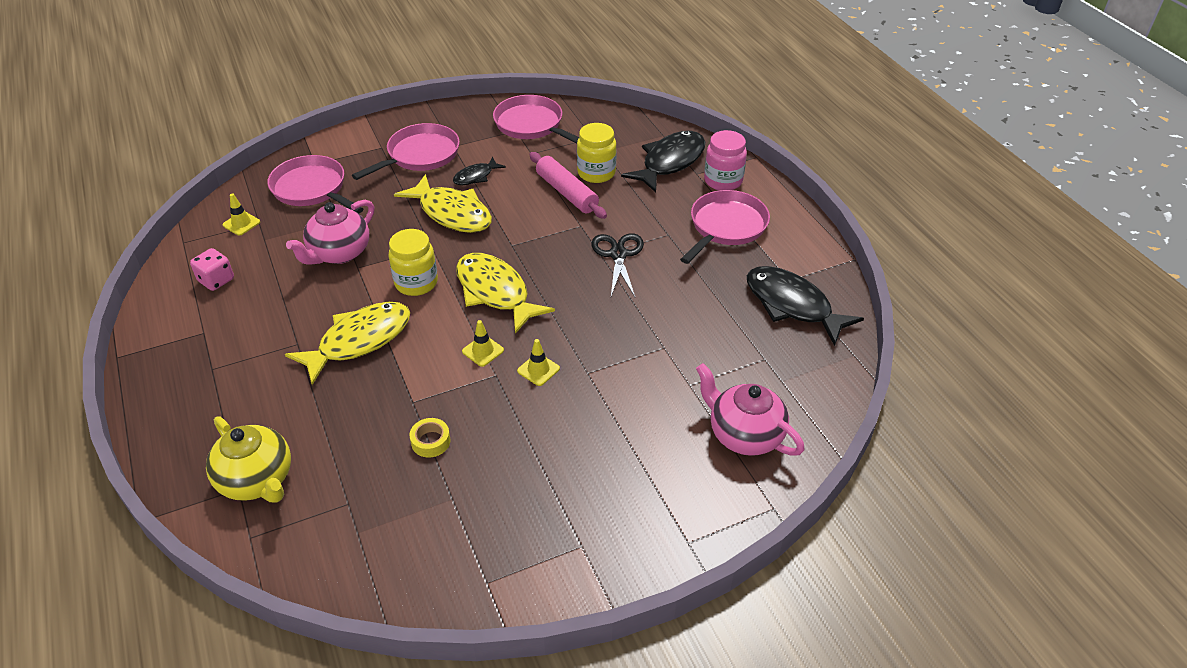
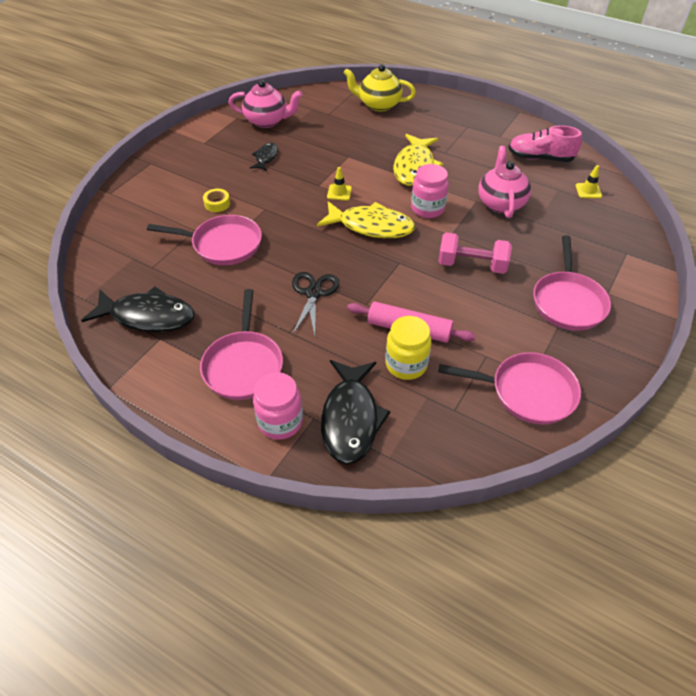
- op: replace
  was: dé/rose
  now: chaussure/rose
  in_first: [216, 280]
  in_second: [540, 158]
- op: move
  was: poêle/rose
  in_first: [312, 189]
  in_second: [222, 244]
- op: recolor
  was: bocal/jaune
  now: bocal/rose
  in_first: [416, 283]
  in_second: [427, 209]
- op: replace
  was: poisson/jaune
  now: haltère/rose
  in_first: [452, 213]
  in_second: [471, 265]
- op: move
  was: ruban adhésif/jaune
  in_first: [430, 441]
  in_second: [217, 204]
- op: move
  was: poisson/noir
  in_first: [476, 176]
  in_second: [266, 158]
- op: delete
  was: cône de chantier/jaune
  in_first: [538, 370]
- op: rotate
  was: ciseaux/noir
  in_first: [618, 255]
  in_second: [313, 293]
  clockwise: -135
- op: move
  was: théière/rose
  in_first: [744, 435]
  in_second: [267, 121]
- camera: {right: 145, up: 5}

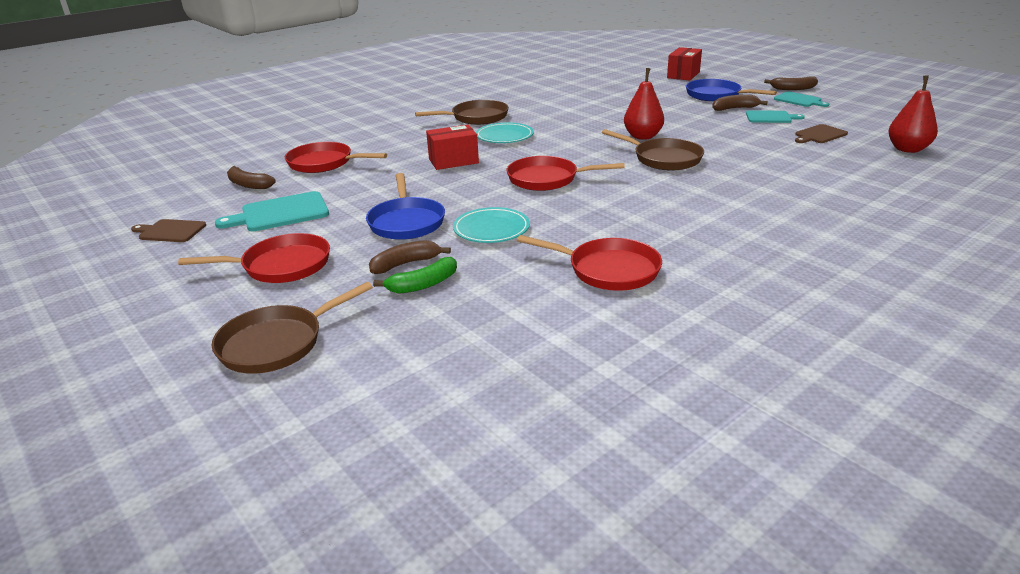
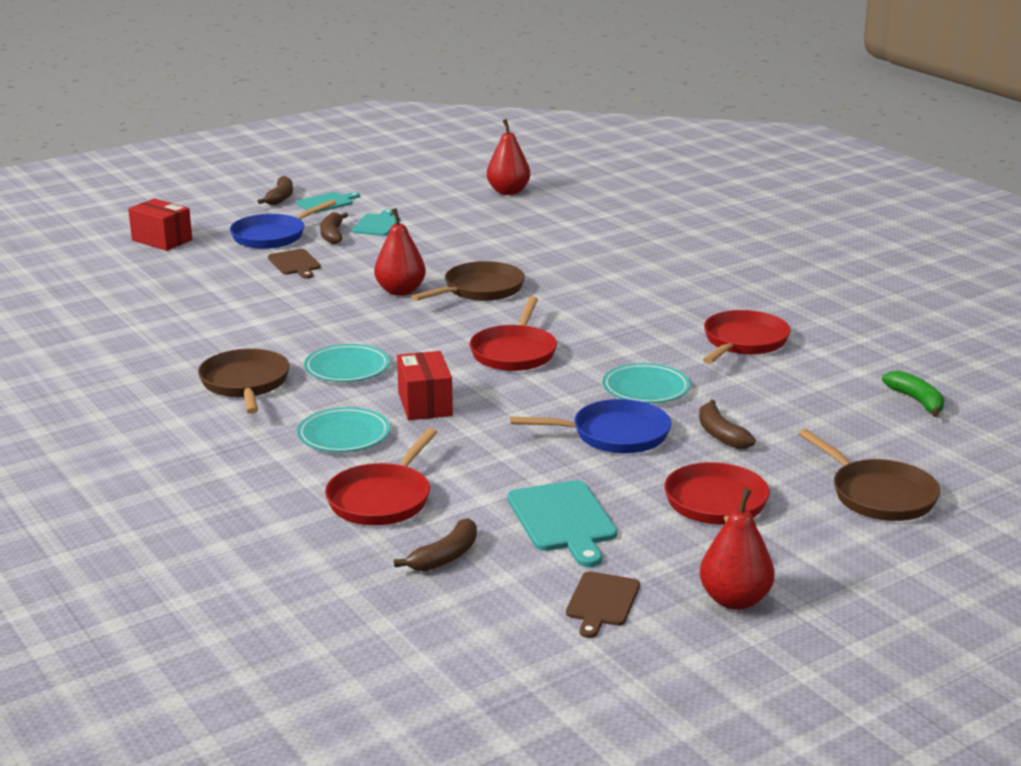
- op: move
  was: banane/vert
  in_first: [423, 285]
  in_second: [916, 401]
- op: move
  was: planche à découper/marron
  in_first: [819, 135]
  in_second: [295, 263]
- op: insert
  now: assiette/turquoise
  in_second: [344, 435]
- op: insert
  now: poire/rouge
  in_second: [735, 600]
- camera: {right: -85, up: -5}

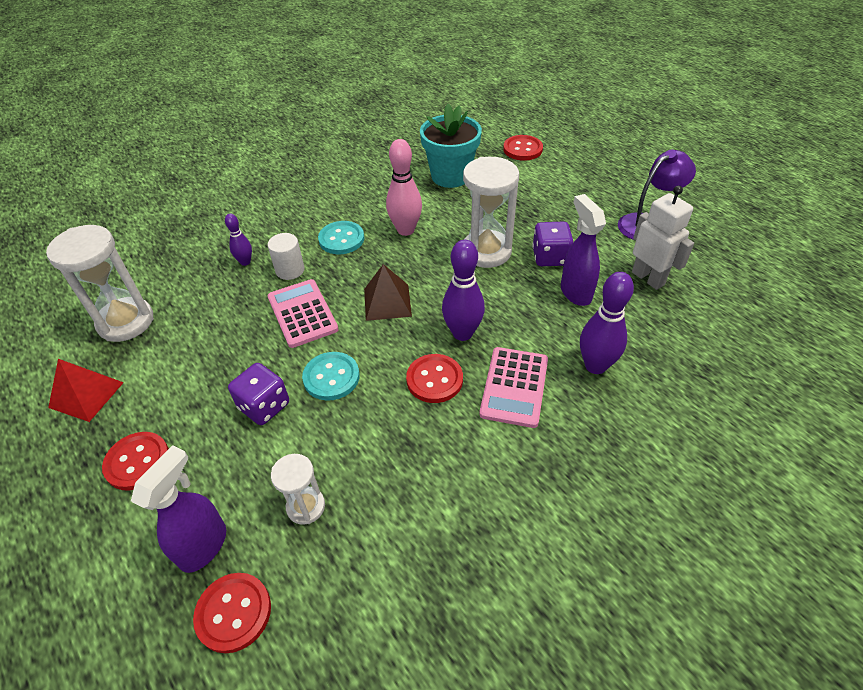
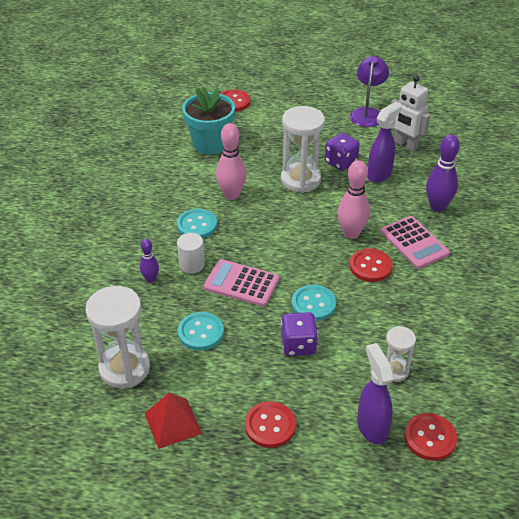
- op: delete
  was: pyramide/marron
  in_first: [387, 302]
- op: recolor
  was: quille/violet
  now: quille/rose
  in_first: [462, 333]
  in_second: [351, 233]
- op: rotate
  was: vaporisateur/violet
  in_first: [575, 292]
  in_second: [379, 174]
  clockwise: 105
- op: rotate
  was: robot/blanc
  in_first: [648, 278]
  in_second: [405, 145]
  clockwise: -150
- op: insert
  now: bouton/turquoise
  in_second: [200, 332]
- camera: {right: -45, up: -5}

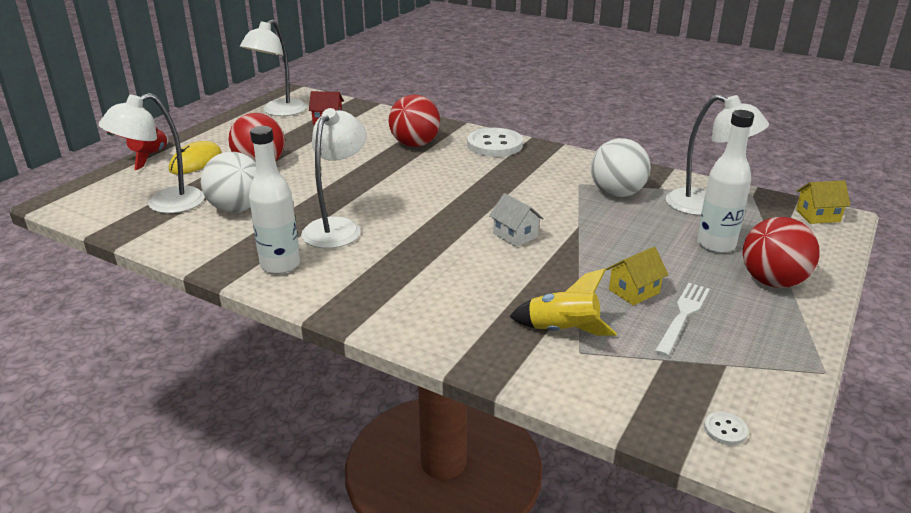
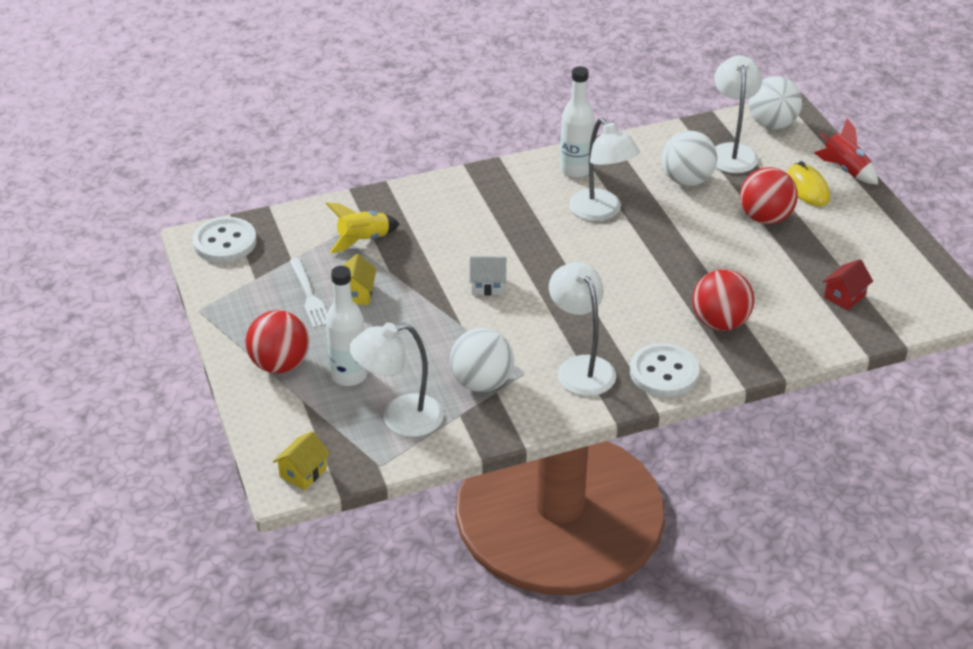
- op: move
  was: lampe/blanc
  in_first: [279, 112]
  in_second: [580, 367]
- op: resize
  was: bouton/blanc
  in_first: [725, 430]
  in_second: [225, 242]
  ratio: 2.36
- op: insert
  now: balle/blanc
  in_second: [772, 124]
- camera: {right: 130, up: 10}

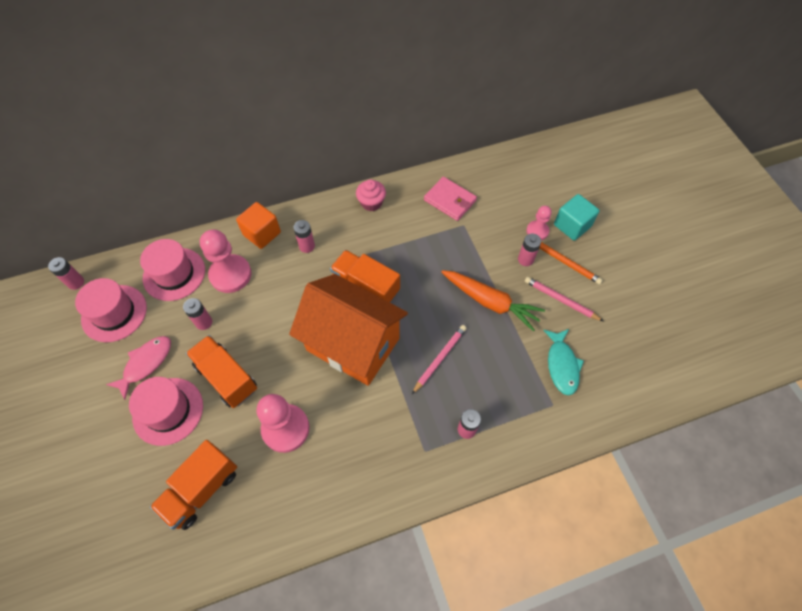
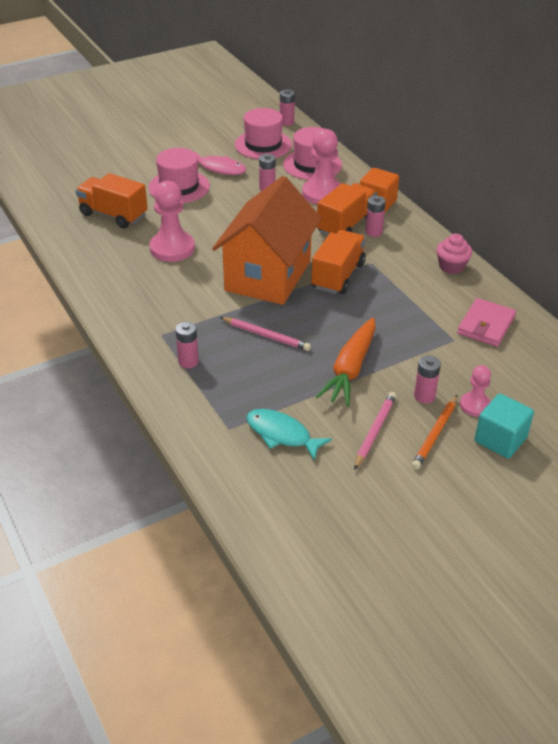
- op: move
  was: camion/orange
  in_first: [226, 377]
  in_second: [346, 225]
- op: rotate
  was: poisson/turquoise
  in_first: [562, 365]
  in_second: [282, 434]
  clockwise: 45
- camera: {right: 80, up: -20}

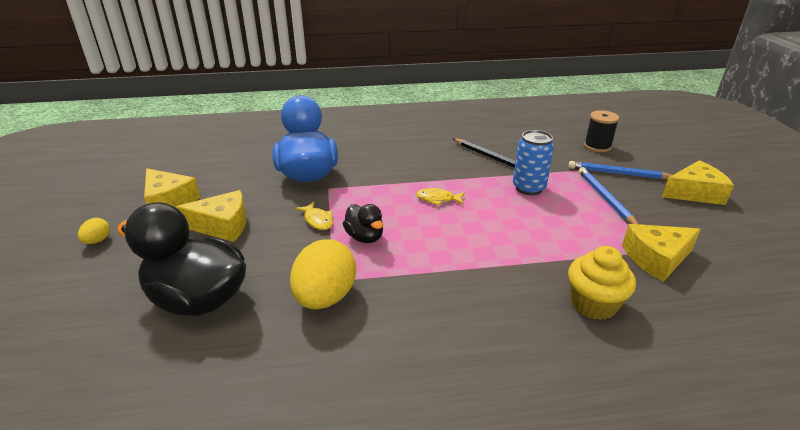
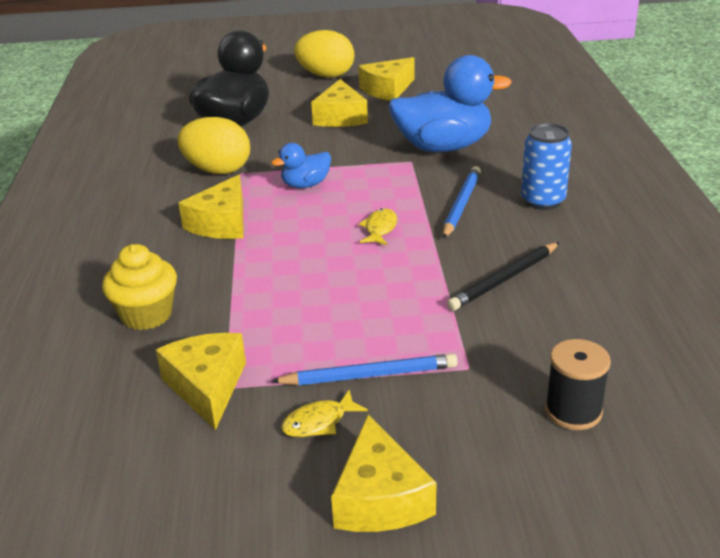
- op: resize
  was: œuf/jaune
  in_first: [97, 241]
  in_second: [326, 75]
  ratio: 2.19
- op: move
  was: poisson/jaune
  in_first: [317, 220]
  in_second: [319, 422]
- op: recolor
  was: canard/noir
  now: canard/bleu
  in_first: [365, 237]
  in_second: [305, 185]
- op: move
  was: canette/bleu
  in_first: [528, 188]
  in_second: [542, 201]
- op: move
  was: crayon/bleu
  in_first: [618, 174]
  in_second: [461, 205]
- op: insert
  now: fromage/jaune
  in_second: [221, 223]
- camera: {right: 95, up: 0}

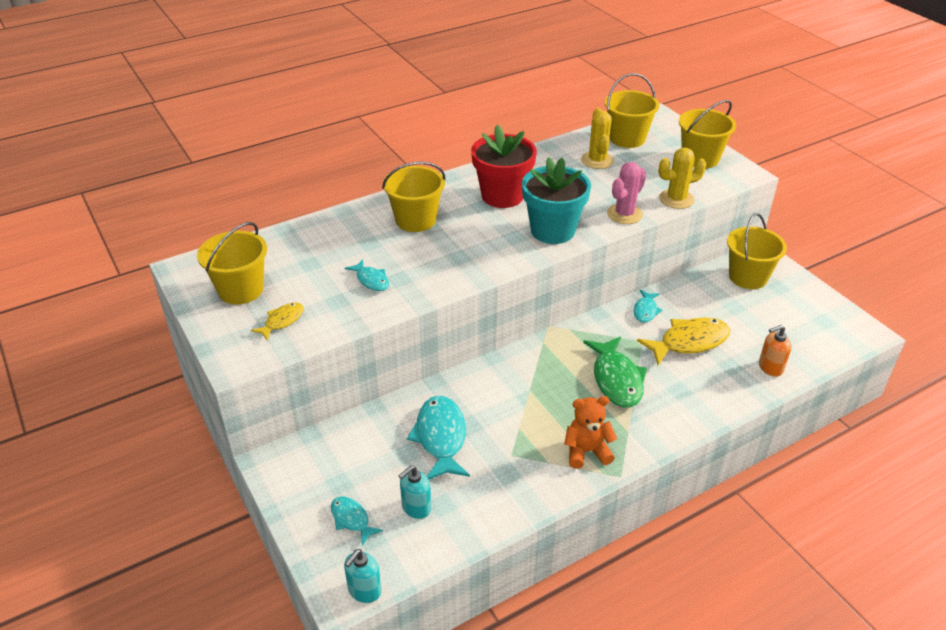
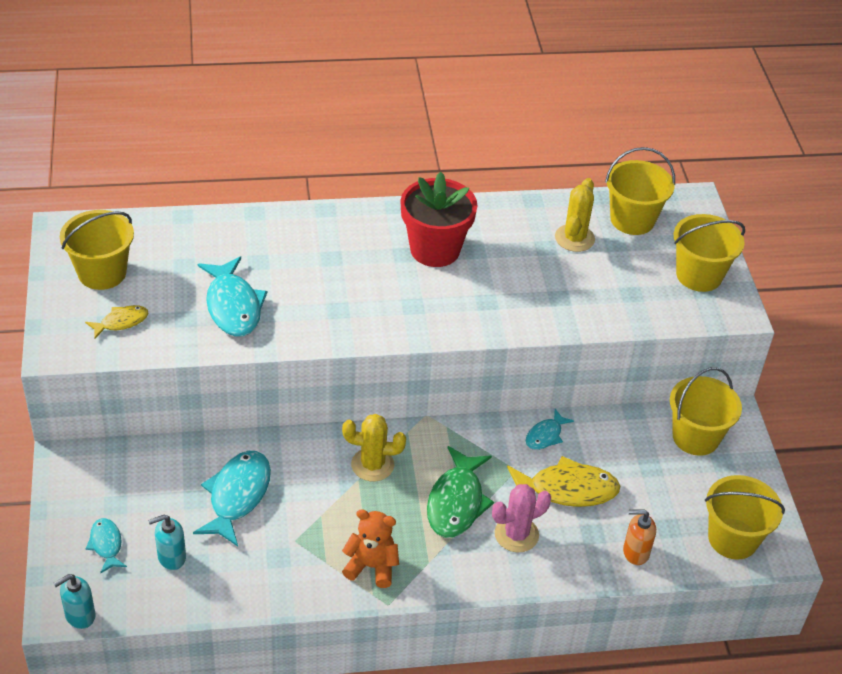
- op: resize
  was: poisson/turquoise
  in_first: [371, 280]
  in_second: [233, 306]
  ratio: 1.84
- op: move
  was: seau/jaune
  in_first: [415, 220]
  in_second: [732, 538]
- op: delete
  was: pot de fleurs/turquoise
  in_first: [552, 230]
- op: move
  was: cactus/rose
  in_first: [624, 214]
  in_second: [516, 534]
- op: move
  was: cactus/jaune
  in_first: [676, 199]
  in_second: [372, 465]
- camera: {right: 20, up: 5}

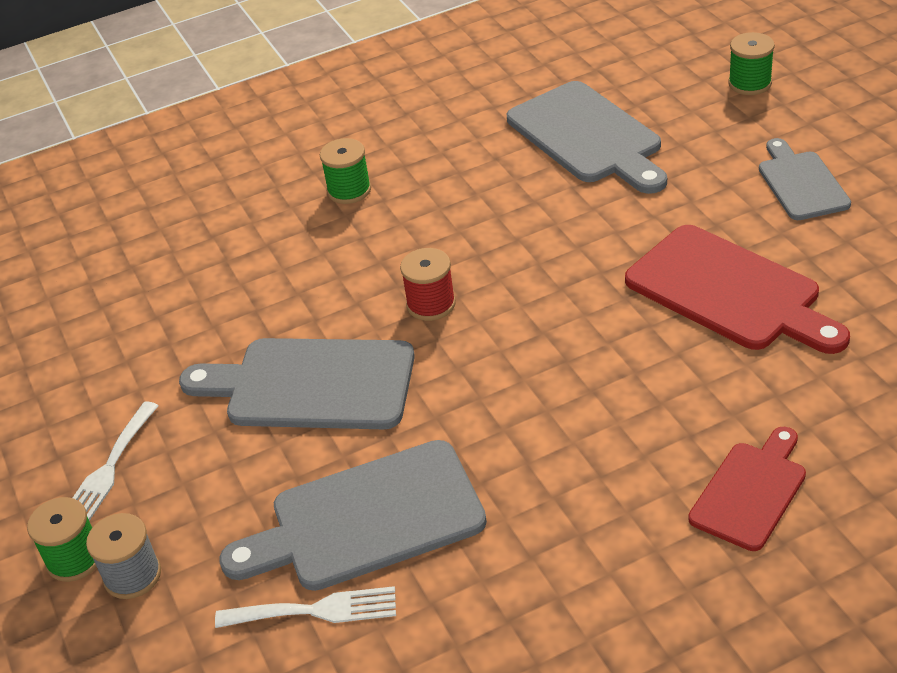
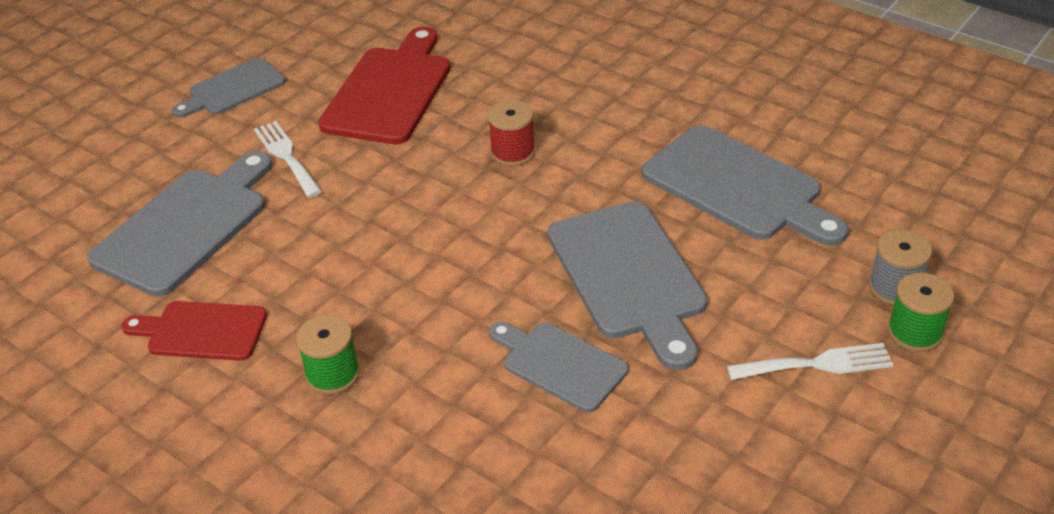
- op: move
  was: fourchette/blanc
  in_first: [316, 610]
  in_second: [286, 156]
- op: move
  was: bobine/rouge
  in_first: [431, 304]
  in_second: [513, 152]
- op: move
  was: planche à découper/rouge
  in_first: [751, 491]
  in_second: [202, 331]
- op: delete
  was: bobine/vert
  in_first: [750, 83]
- op: insert
  now: planche à découper/gris
  in_second: [560, 364]
- camera: {right: -120, up: 0}

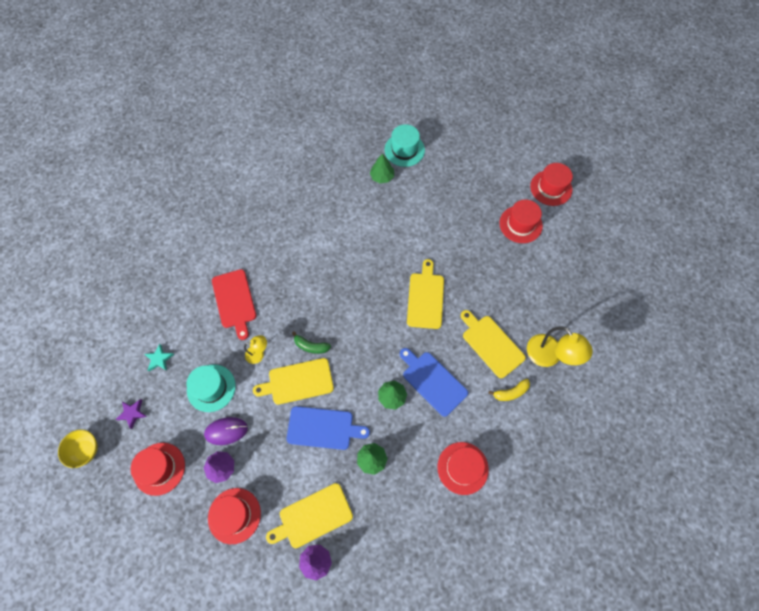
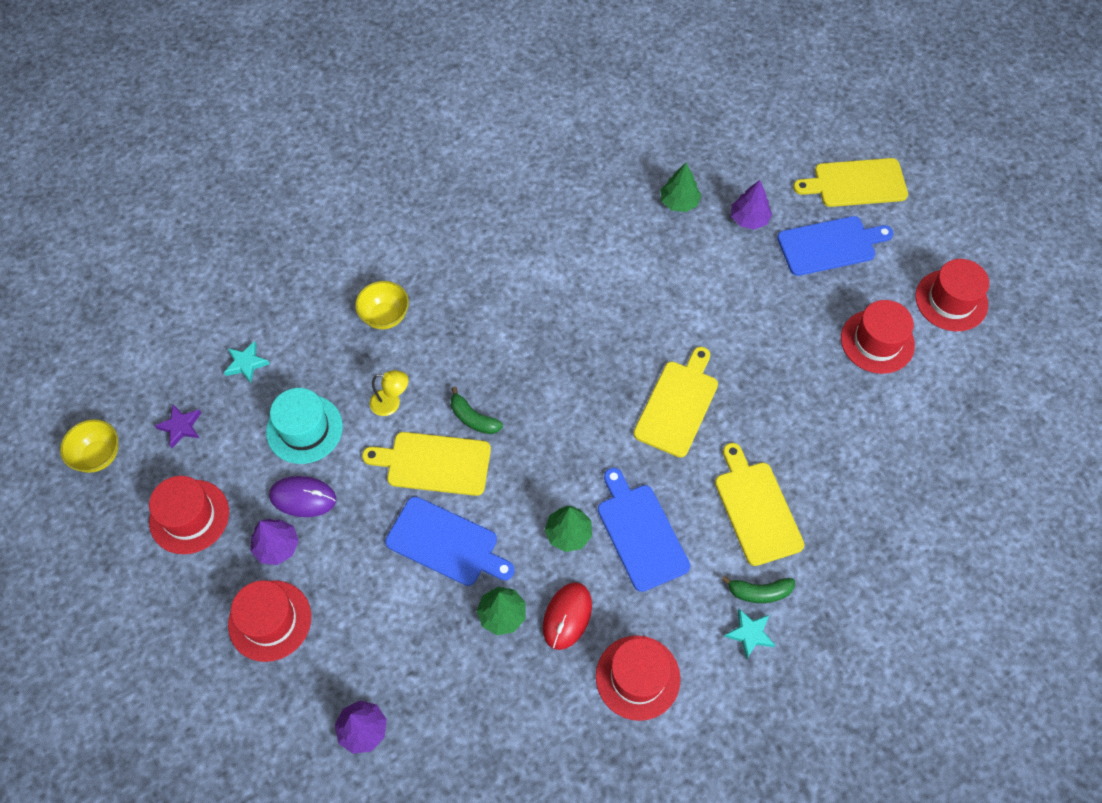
- op: replace
  was: planche à découper/rouge
  now: bol/jaune
  in_first: [234, 301]
  in_second: [385, 316]
- op: move
  was: planche à découper/jaune
  in_first: [313, 516]
  in_second: [856, 183]
- op: delete
  was: chapeau/turquoise
  in_first: [404, 150]
- op: recolor
  was: banane/jaune
  now: banane/vert
  in_first: [511, 392]
  in_second: [759, 592]
- op: delete
  was: lampe/jaune
  in_first: [549, 356]
- op: insert
  now: souris/rouge
  in_second: [567, 616]
- op: insert
  now: étoile/turquoise
  in_second: [749, 634]
- op: insert
  now: arbre/violet
  in_second: [749, 219]
- op: insert
  now: planche à découper/bleu
  in_second: [830, 245]
- camera: {right: 20, up: -5}

